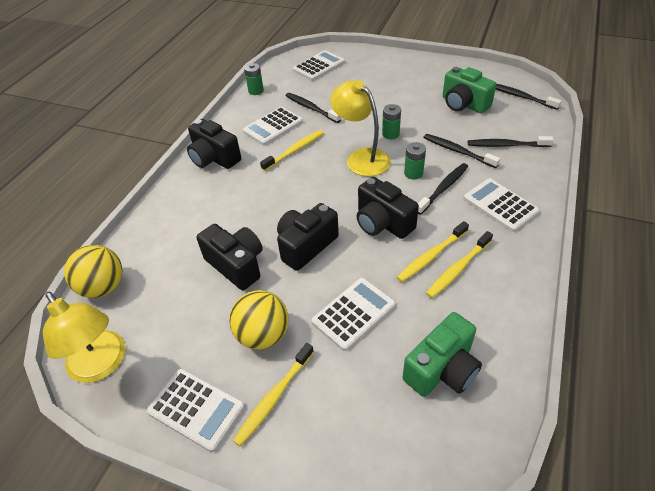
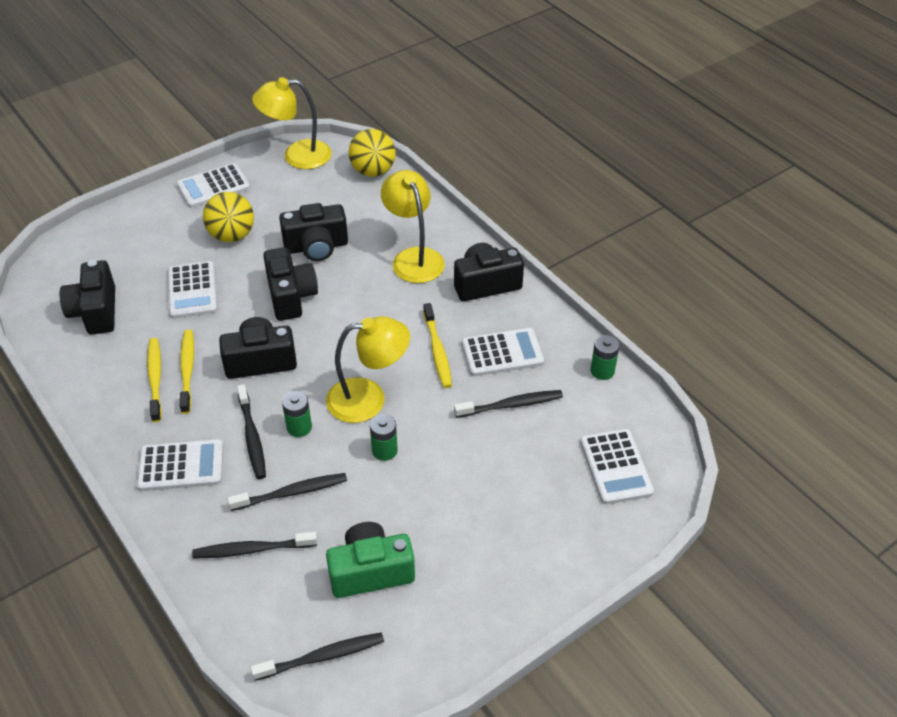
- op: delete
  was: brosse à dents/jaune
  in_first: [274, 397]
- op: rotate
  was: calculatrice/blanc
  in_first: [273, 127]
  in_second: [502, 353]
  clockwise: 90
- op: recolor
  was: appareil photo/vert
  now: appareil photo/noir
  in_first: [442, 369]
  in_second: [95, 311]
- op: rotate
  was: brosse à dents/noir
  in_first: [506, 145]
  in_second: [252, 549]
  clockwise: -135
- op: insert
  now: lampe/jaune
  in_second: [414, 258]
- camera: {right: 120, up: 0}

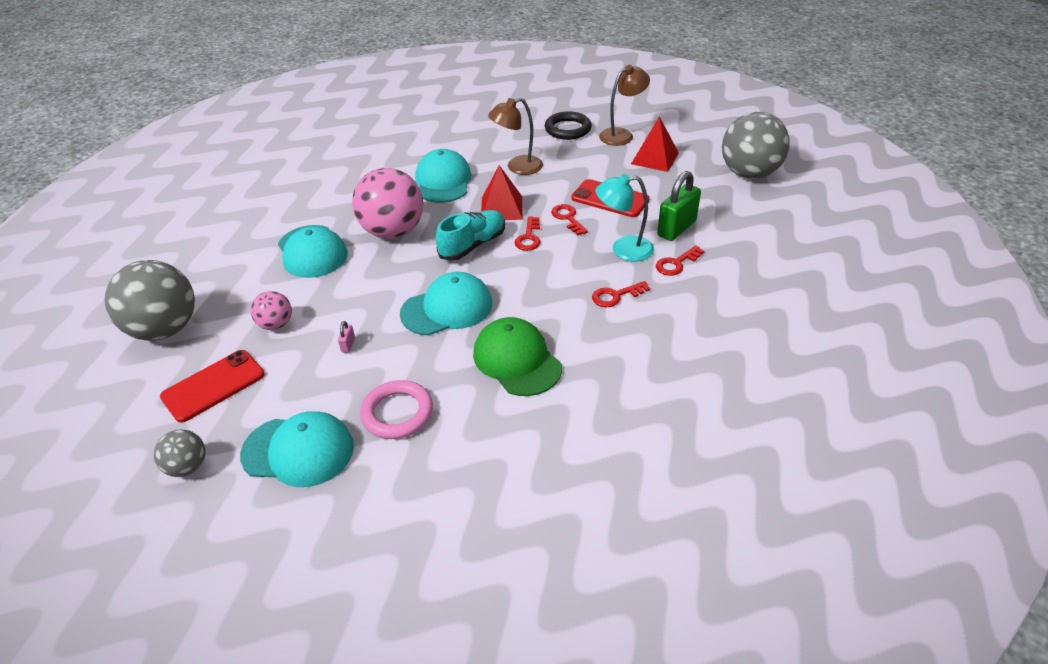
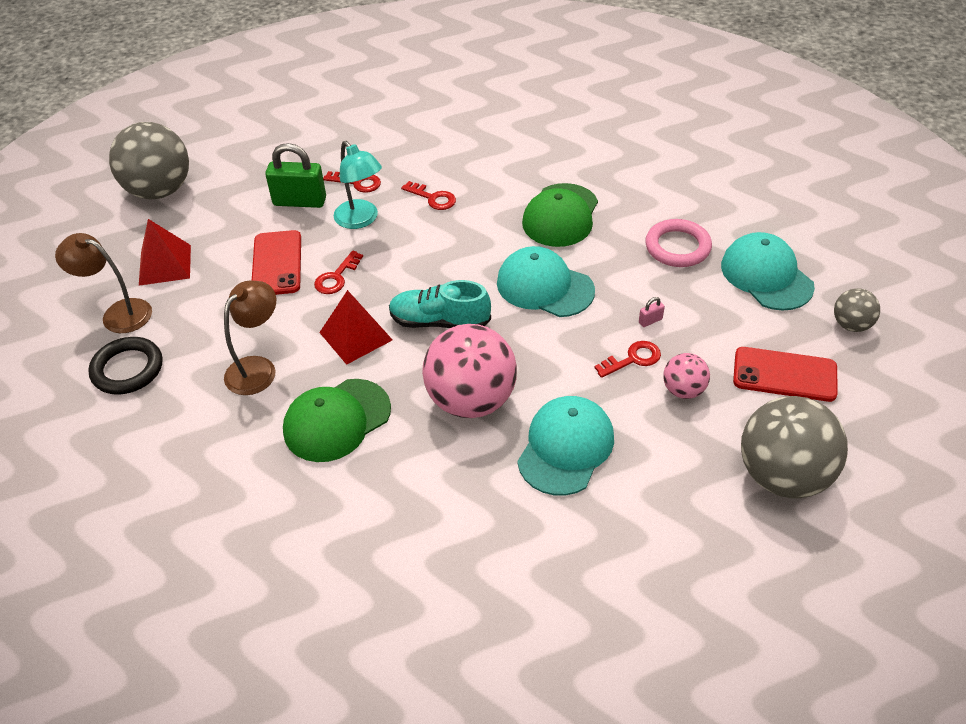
- op: recolor
  was: casquette/turquoise
  now: casquette/vert
  in_first: [443, 181]
  in_second: [337, 420]
- op: rotate
  was: lampe/marron
  in_first: [517, 167]
  in_second: [258, 368]
  clockwise: -90
- op: move
  was: clé/rouge
  in_first: [529, 237]
  in_second: [633, 359]
- camera: {right: -125, up: 5}

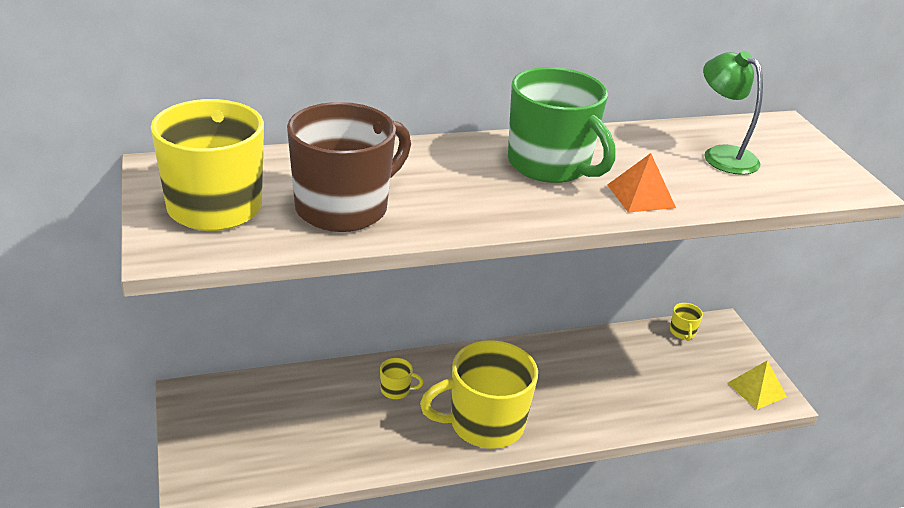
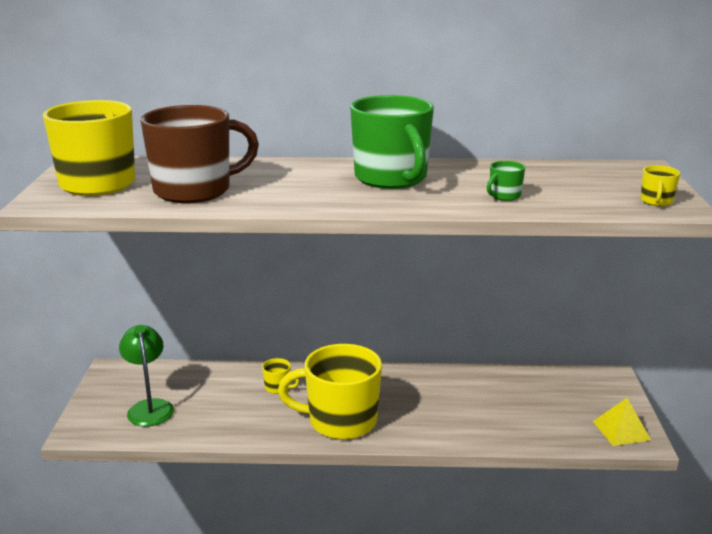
- op: delete
  was: pyramide/orange
  in_first: [641, 196]
- op: move
  was: tasse/jaune
  in_first: [682, 332]
  in_second: [656, 201]
- op: move
  was: lampe/vert
  in_first: [722, 155]
  in_second: [149, 407]
- op: insert
  now: tasse/vert
  in_second: [504, 196]
- camera: {right: 20, up: -10}

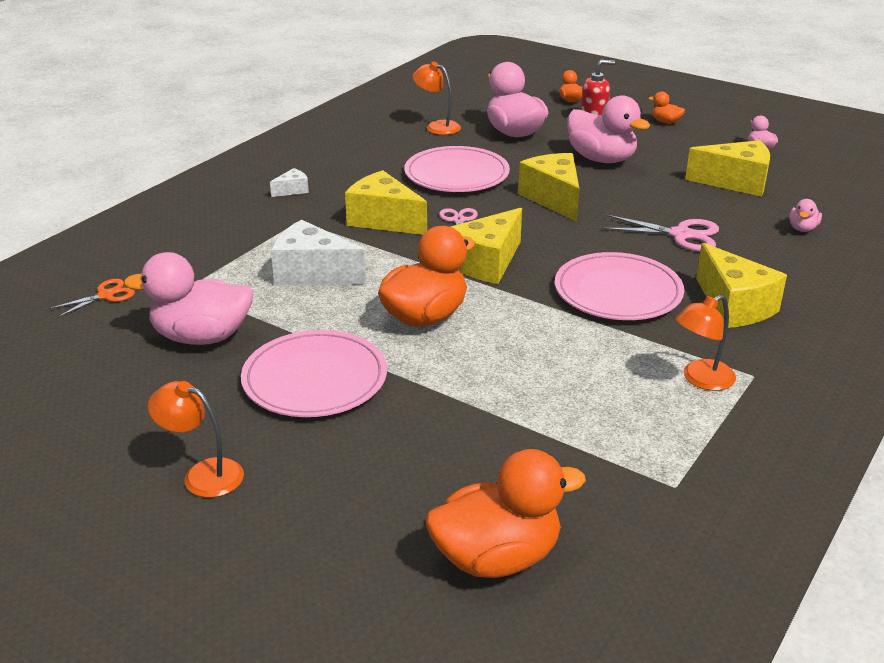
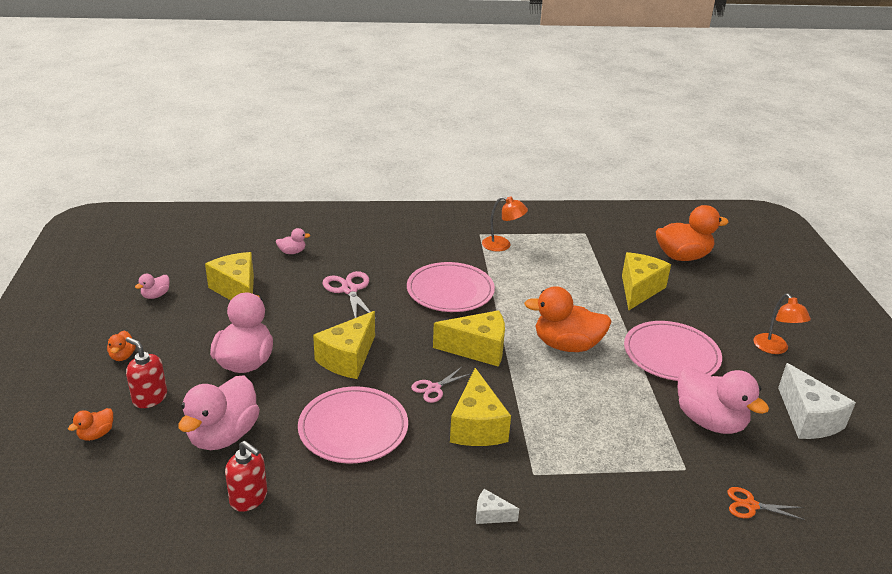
- op: move
  was: fromage/blanc
  in_first: [312, 273]
  in_second: [808, 418]
- op: replace
  was: lampe/orange
  now: distributeur de savon/rouge
  in_first: [437, 126]
  in_second: [249, 498]
- op: rotate
  was: canard/orange
  in_first: [497, 557]
  in_second: [682, 256]
  clockwise: 135
- op: move
  was: fromage/jaune
  in_first: [734, 306]
  in_second: [639, 290]
- camera: {right: -130, up: 0}

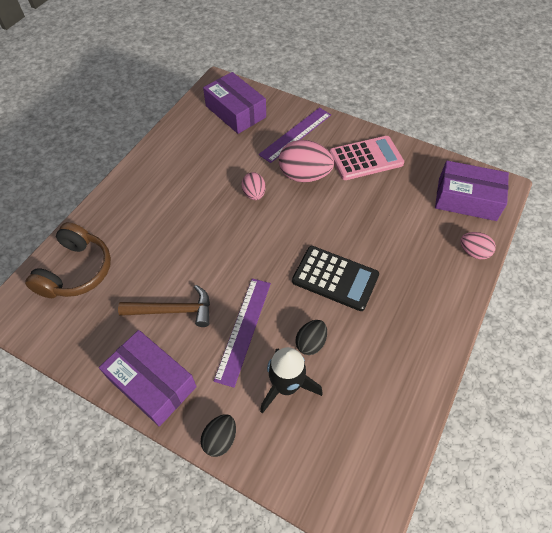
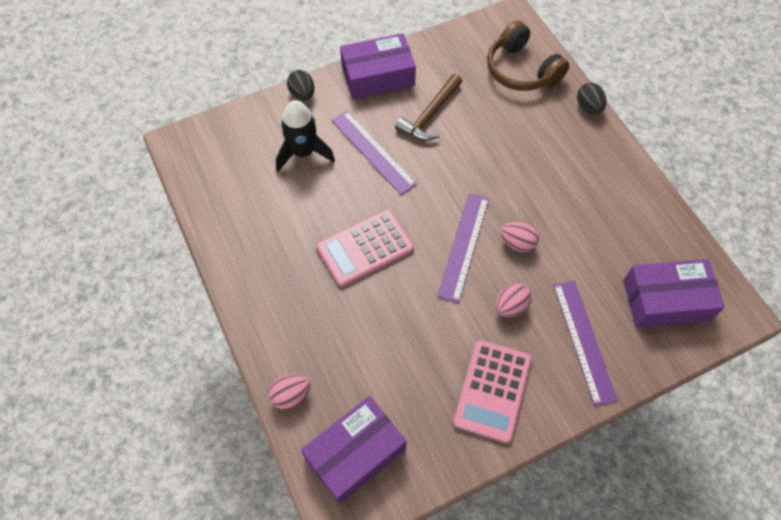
- op: resize
  was: œuf/rose
  in_first: [304, 175]
  in_second: [510, 306]
  ratio: 0.57
- op: recolor
  was: calculatrice/noir
  now: calculatrice/rose
  in_first: [335, 278]
  in_second: [365, 248]
- op: move
  was: œuf/noir
  in_first: [311, 343]
  in_second: [588, 107]
- op: insert
  now: règle/violet
  in_second: [463, 246]
- camera: {right: 125, up: 5}

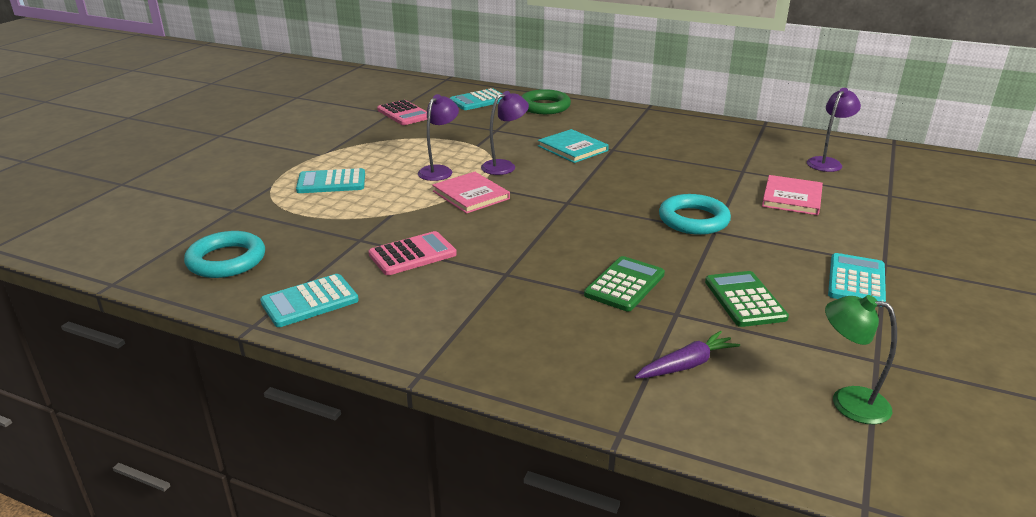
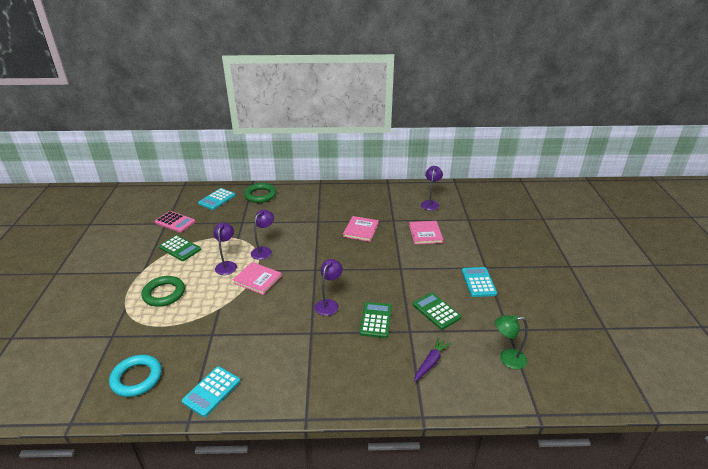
- op: replace
  was: calculatrice/turquoise
  now: anneau/vert
  in_first: [331, 182]
  in_second: [164, 294]
- op: delete
  was: calculatrice/rose
  in_first: [412, 254]
- op: delete
  was: livre/turquoise
  in_first: [572, 148]
- op: delete
  was: anneau/turquoise
  in_first: [693, 220]
- op: insert
  now: calculatrice/vert
  in_second: [180, 248]
- op: insert
  now: lampe/violet
  in_second: [329, 304]
- op: insert
  now: livre/rose
  in_second: [361, 230]
- camera: {right: -25, up: 5}

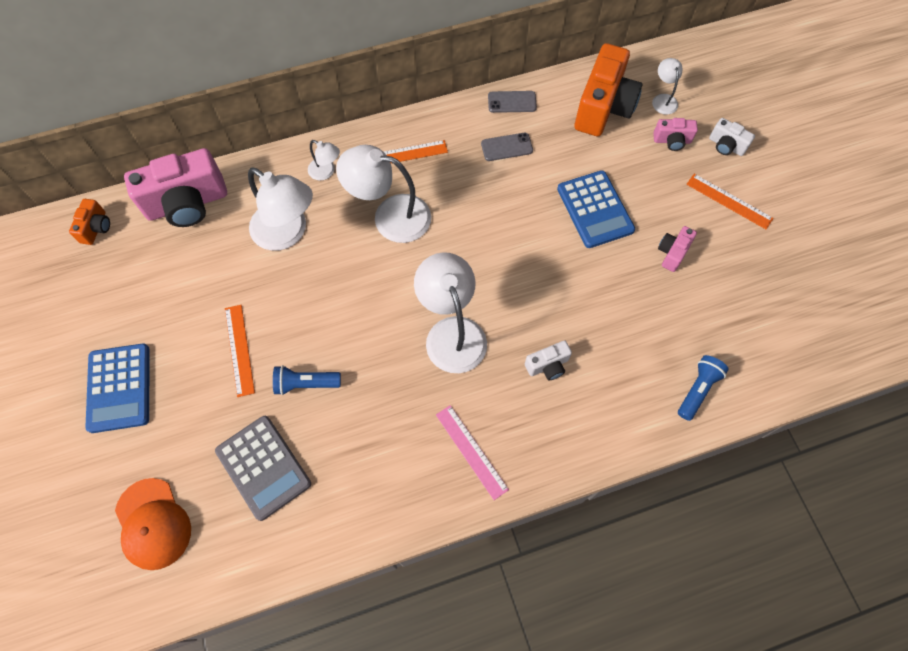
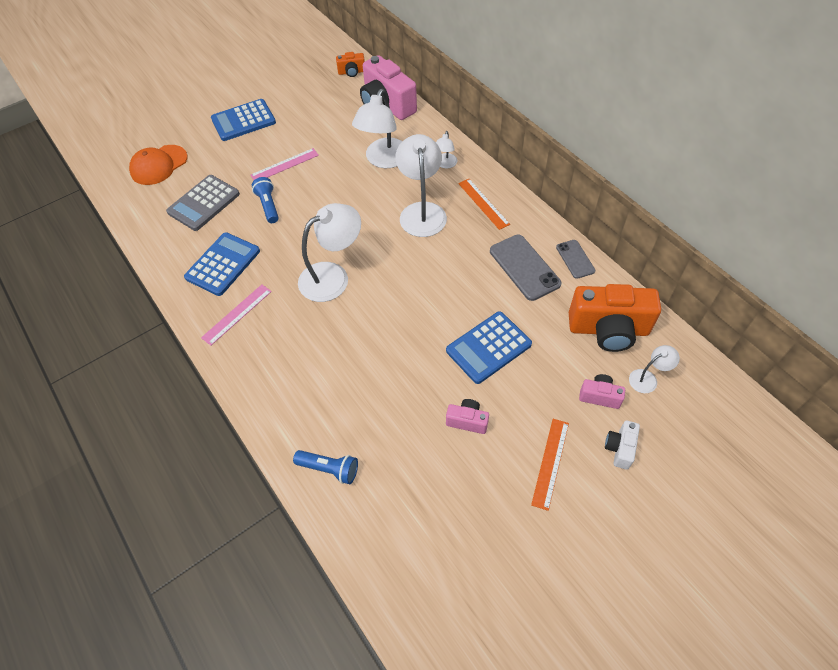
- op: recolor
  was: règle/orange
  now: règle/rose
  in_first: [239, 349]
  in_second: [284, 165]
- op: resize
  was: téléphone/gris
  in_first: [506, 147]
  in_second: [524, 267]
  ratio: 1.69
- op: delete
  was: appareil photo/blanc
  in_first: [547, 366]
- op: rotate
  was: appareil photo/rose
  in_first: [672, 141]
  in_second: [599, 396]
  clockwise: 120
- op: insert
  now: calculatrice/bleu
  in_second: [223, 264]
- camera: {right: 75, up: -10}

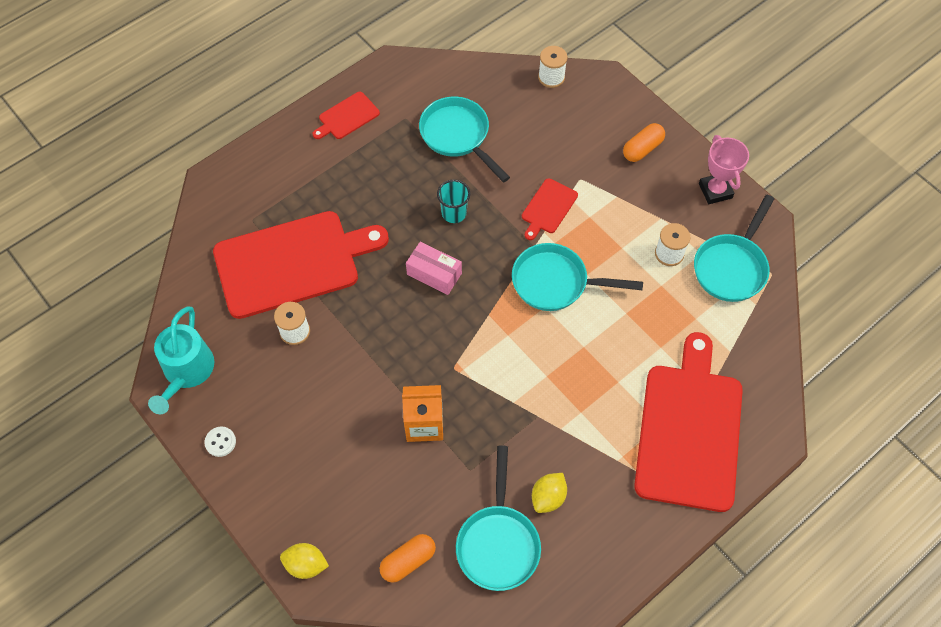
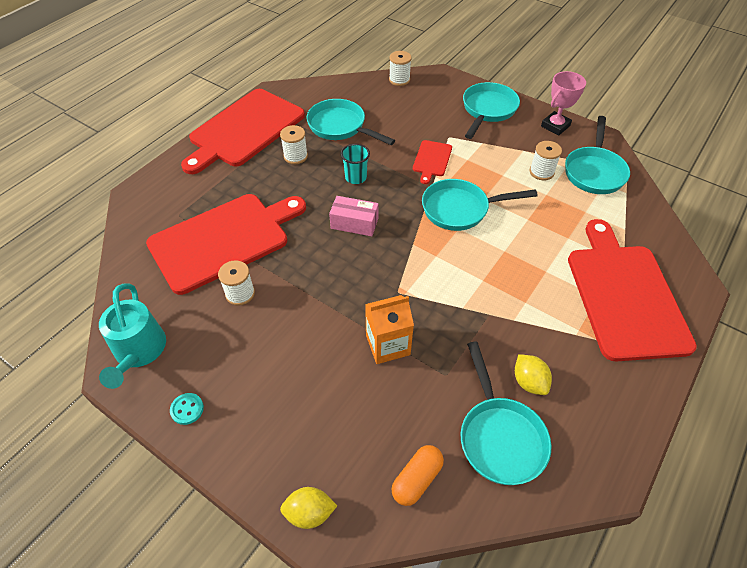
- op: recolor
  was: bouton/blanc
  now: bouton/turquoise
  in_first: [220, 442]
  in_second: [187, 409]
- op: resize
  was: planche à découper/rouge
  in_first: [347, 117]
  in_second: [244, 130]
  ratio: 2.29
- op: rotate
  was: citron/jaune
  in_first: [548, 497]
  in_second: [529, 382]
  clockwise: -45
- op: replace
  was: gélule/orange
  now: poêle/turquoise
  in_first: [642, 149]
  in_second: [488, 110]
- op: rotate
  was: trophée/rose
  in_first: [715, 191]
  in_second: [555, 126]
  clockwise: 75
- op: insert
  now: bobine/blanc
  in_second: [295, 156]
- camera: {right: -15, up: -10}

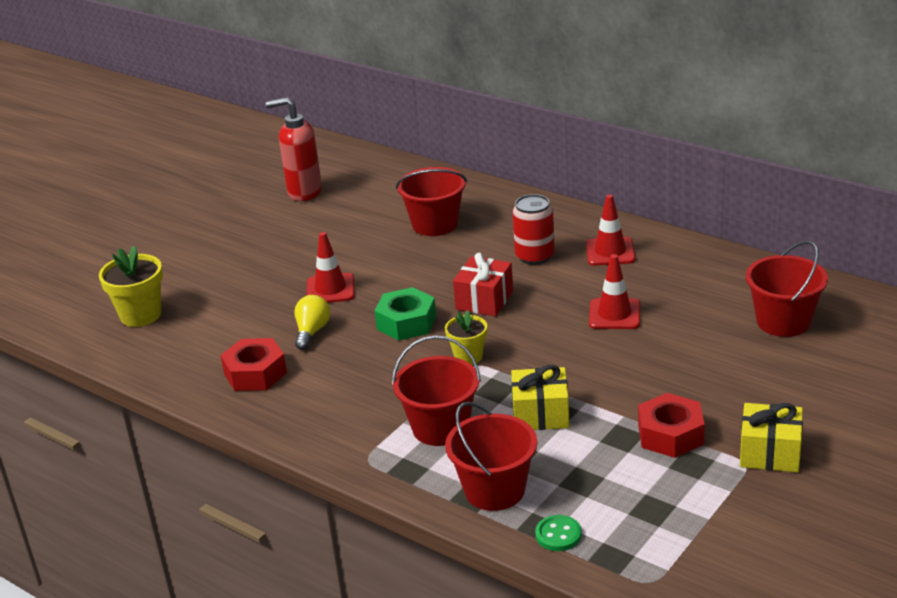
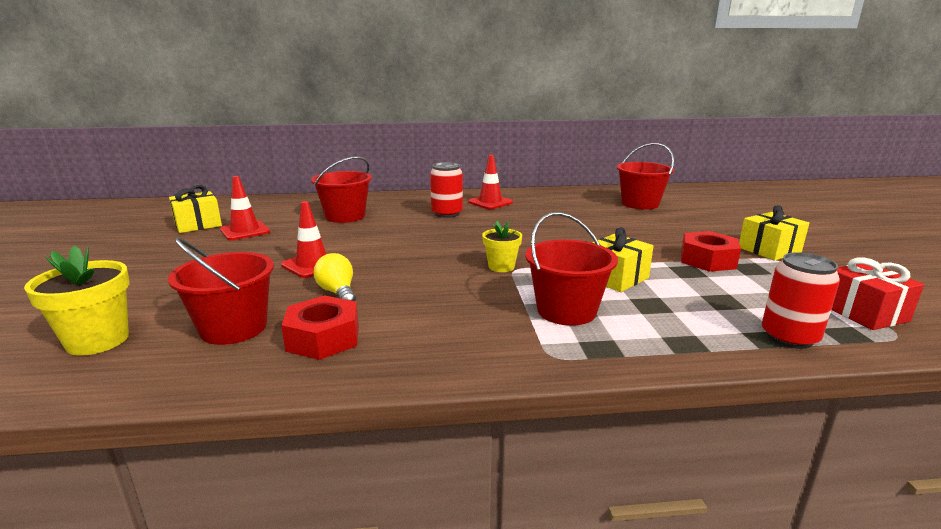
- op: replace
  was: distributeur de savon/rouge
  now: cadeau/jaune
  in_first: [304, 192]
  in_second: [198, 224]
- op: delete
  was: écrou/vert
  in_first: [406, 323]
- op: move
  was: seau/rouge
  in_first: [494, 490]
  in_second: [234, 328]
- op: move
  was: cadeau/rouge
  in_first: [484, 300]
  in_second: [863, 313]
- op: replace
  was: bouton/vert
  now: canette/rouge
  in_first: [558, 535]
  in_second: [789, 337]
- op: move
  was: cône de chantier/rouge
  in_first: [614, 314]
  in_second: [245, 231]
- camera: {right: -45, up: -10}

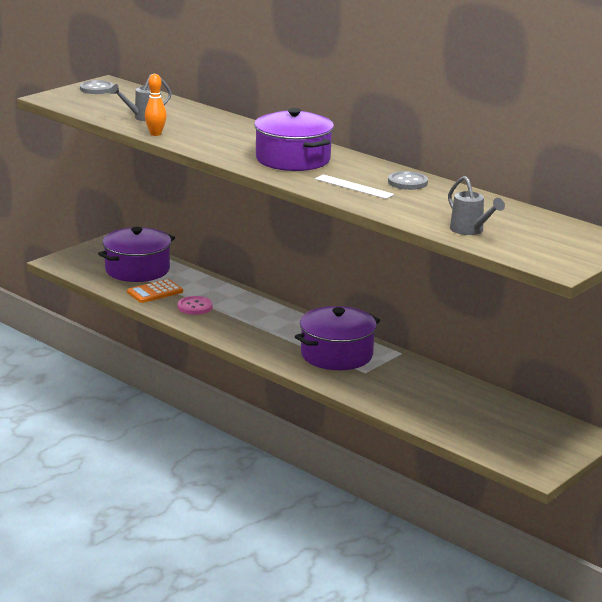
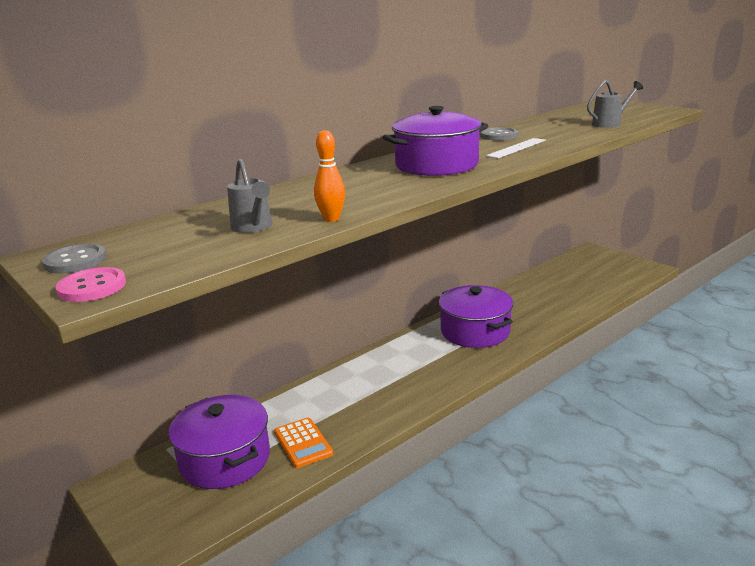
- op: move
  was: bouton/rose
  in_first: [195, 307]
  in_second: [92, 287]
- camera: {right: -80, up: 0}

